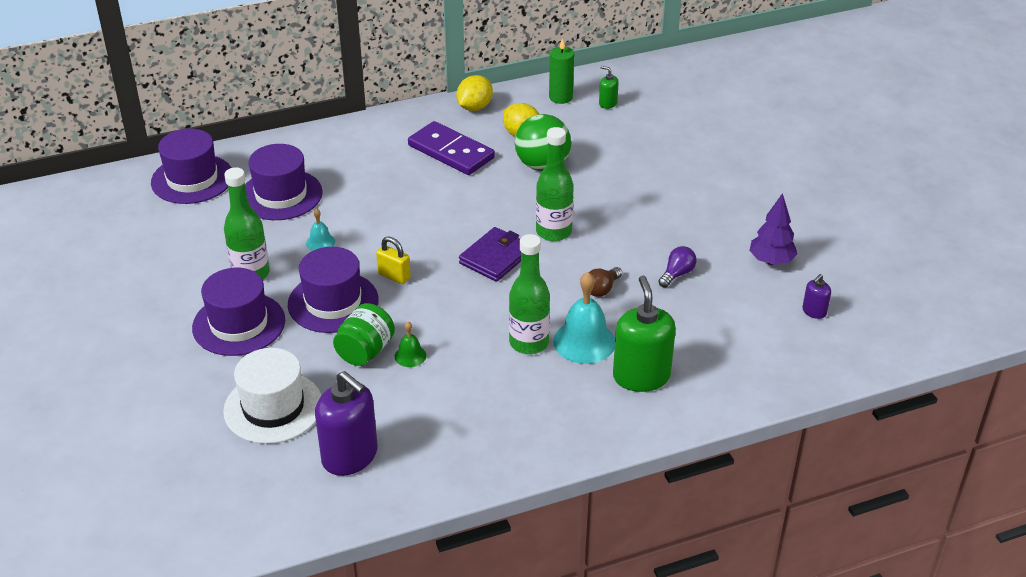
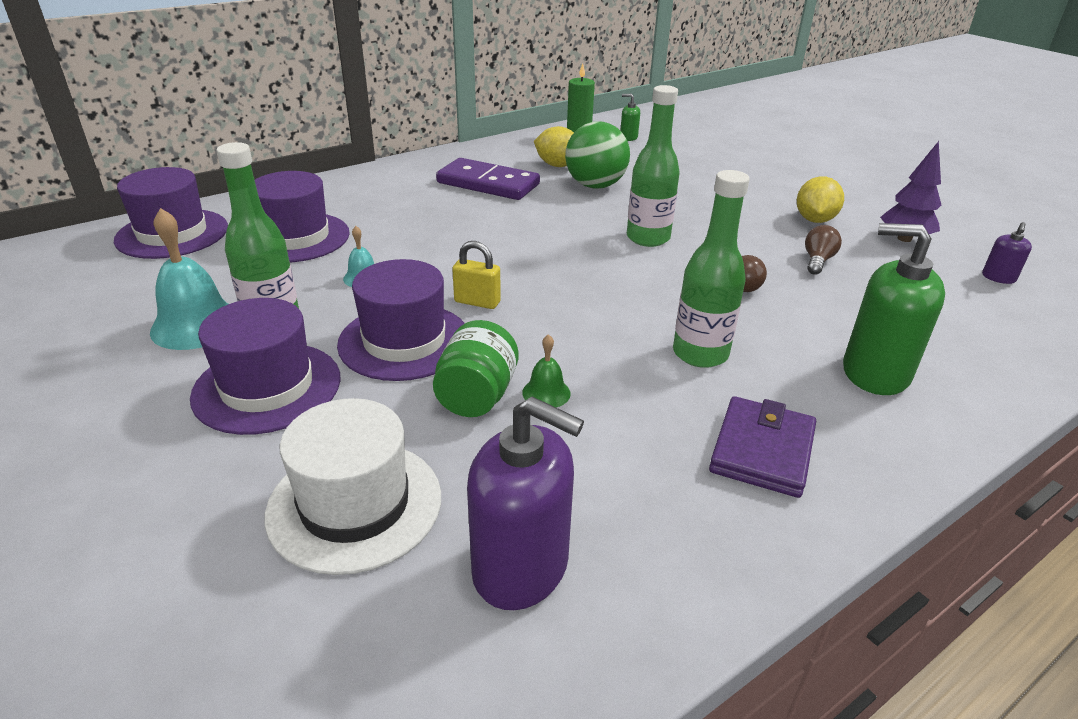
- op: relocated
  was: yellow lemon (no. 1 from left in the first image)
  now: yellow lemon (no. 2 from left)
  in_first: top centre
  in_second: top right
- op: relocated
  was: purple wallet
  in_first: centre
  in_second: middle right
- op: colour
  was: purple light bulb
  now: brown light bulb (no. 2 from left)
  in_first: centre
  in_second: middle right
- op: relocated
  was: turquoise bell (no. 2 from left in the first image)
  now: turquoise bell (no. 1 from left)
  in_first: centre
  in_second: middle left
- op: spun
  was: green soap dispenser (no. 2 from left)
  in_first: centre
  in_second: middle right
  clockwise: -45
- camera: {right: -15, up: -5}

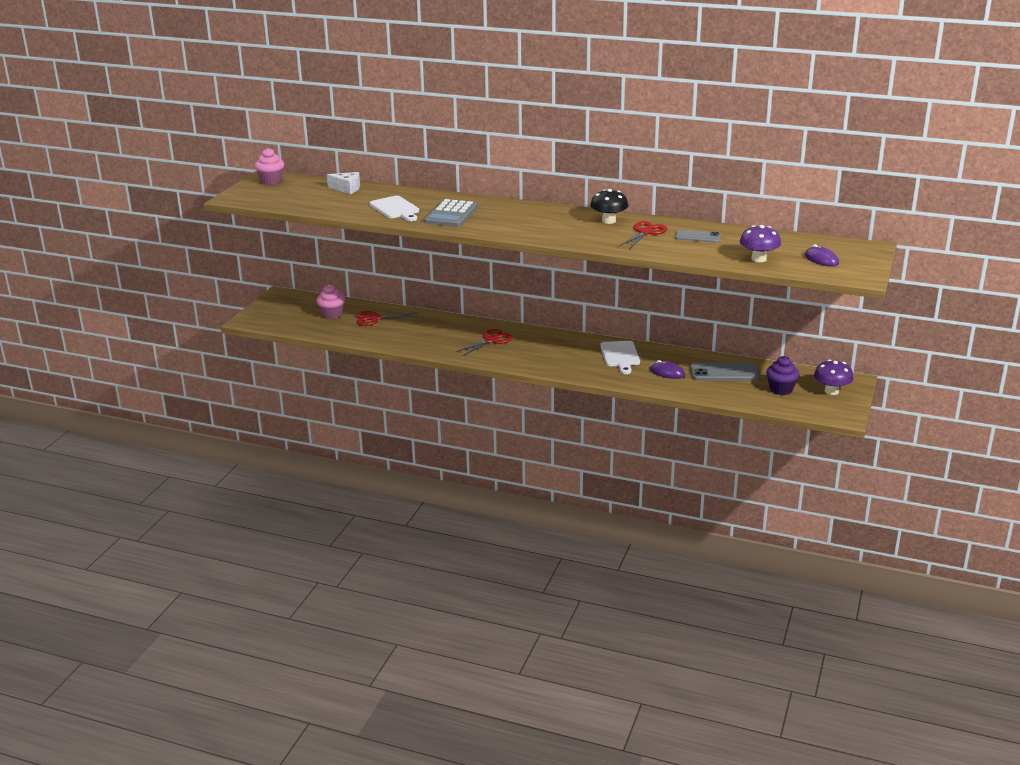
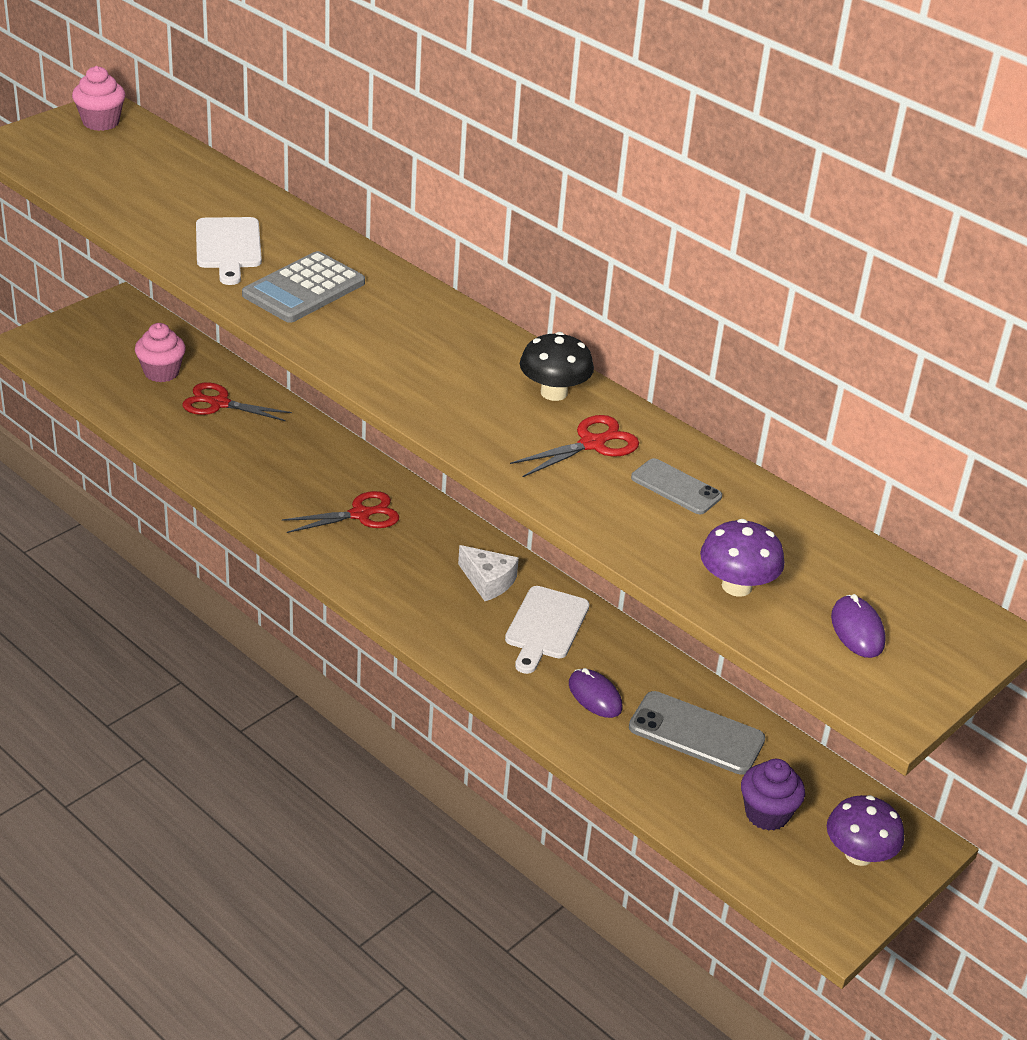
- op: relocated
  was: white cheese
  in_first: top centre
  in_second: centre
- camera: {right: 20, up: 10}

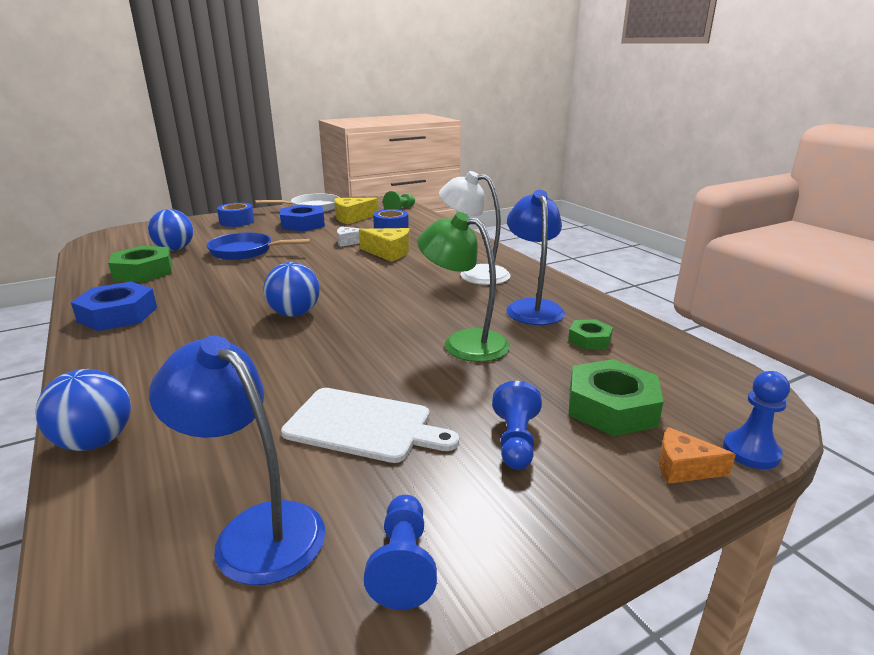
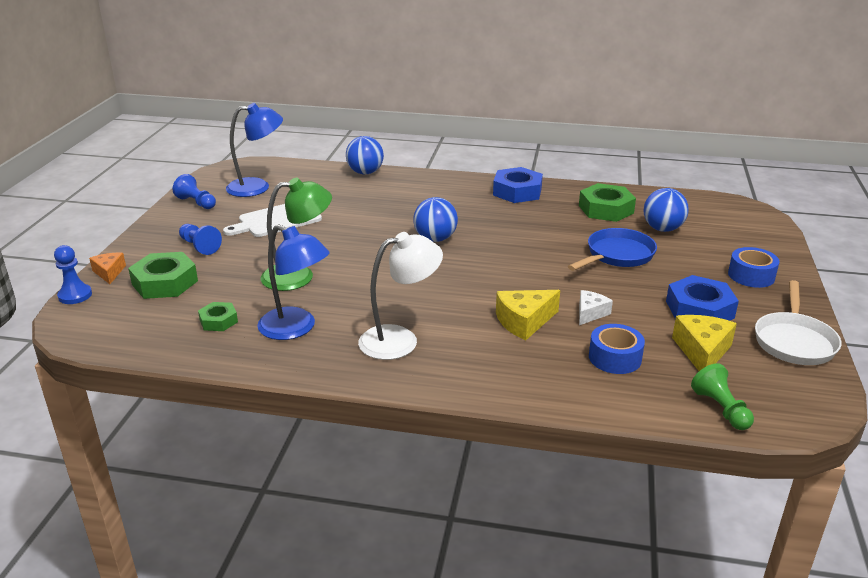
- op: spun
  was: orange cheese
  in_first: bottom right
  in_second: middle left
  clockwise: -75
- camera: {right: 130, up: 5}

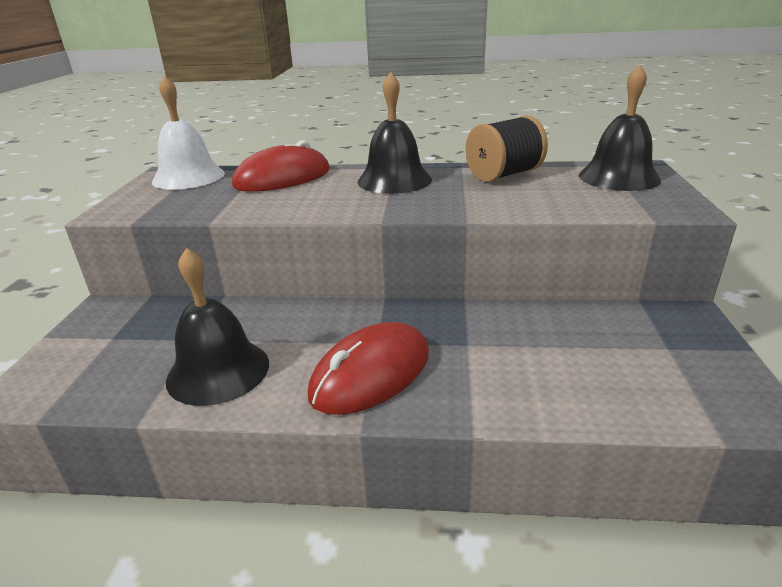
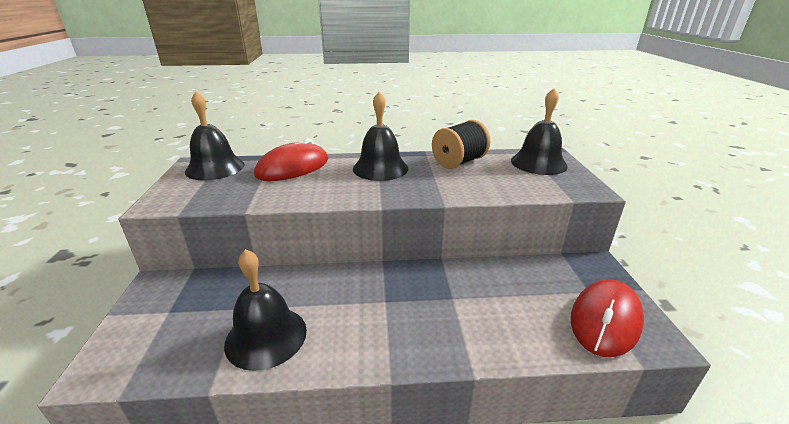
- op: colour
  was: white bell
  now: black bell (no. 1 from left)
  in_first: top left
  in_second: top left
- op: relocated
  was: red mouse (no. 2 from left)
  in_first: centre
  in_second: bottom right
- camera: {right: -10, up: 0}

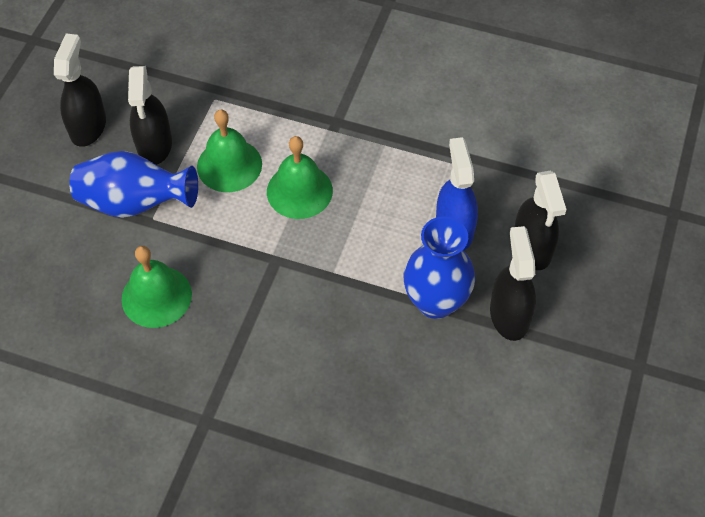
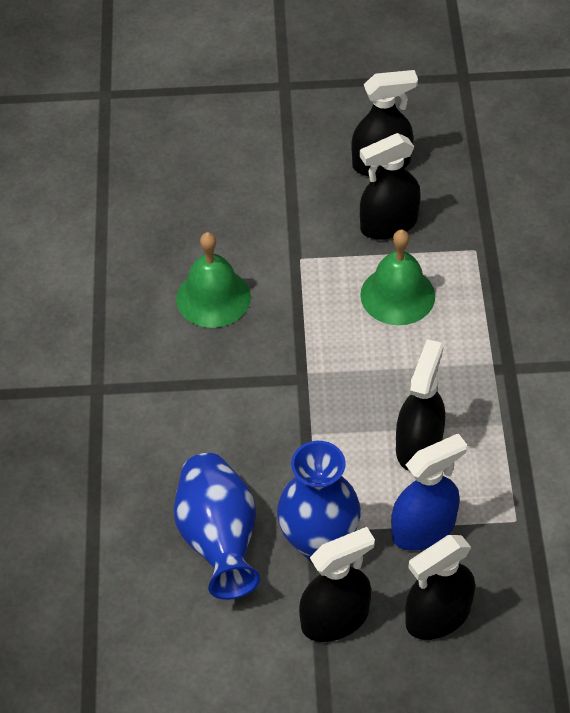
- op: missing
  was: green bell (no. 3 from left)
  in_first: centre
- op: relocated
  was: blue vase (no. 1 from left)
  in_first: middle left
  in_second: bottom centre
- op: appeared
  now: black spray bottle (no. 4 from left)
  in_second: middle right
- camera: {right: 70, up: -5}

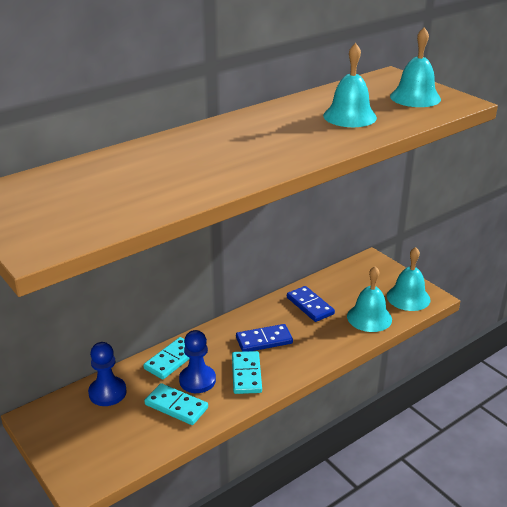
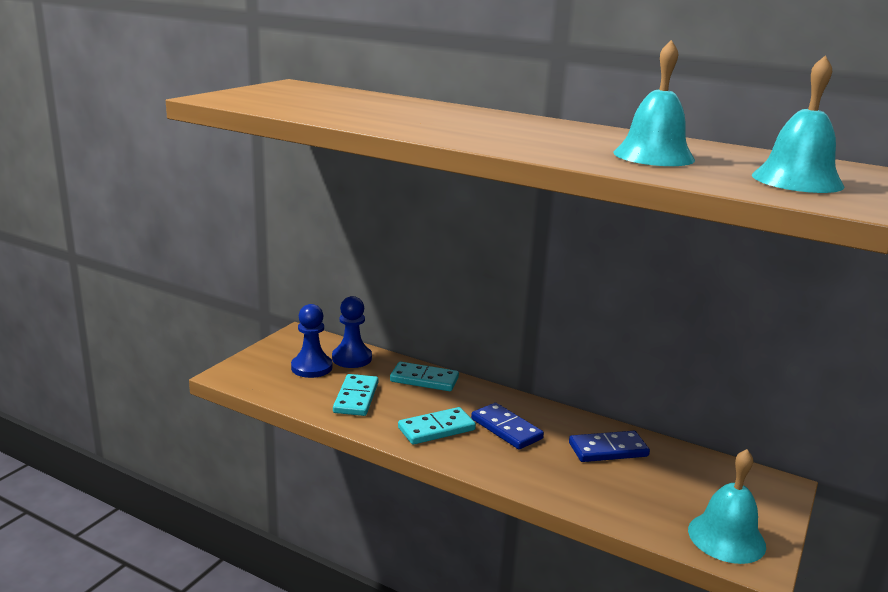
- op: missing
  was: turquoise bell (no. 2 from left)
  in_first: middle right
- op: spun
  was: blue domino (no. 2 from left)
  in_first: centre
  in_second: bottom right
  clockwise: 45
- op: relocated
  was: blue pawn (no. 2 from left in the first image)
  now: blue pawn (no. 1 from left)
  in_first: bottom centre
  in_second: centre
- camera: {right: 65, up: -10}

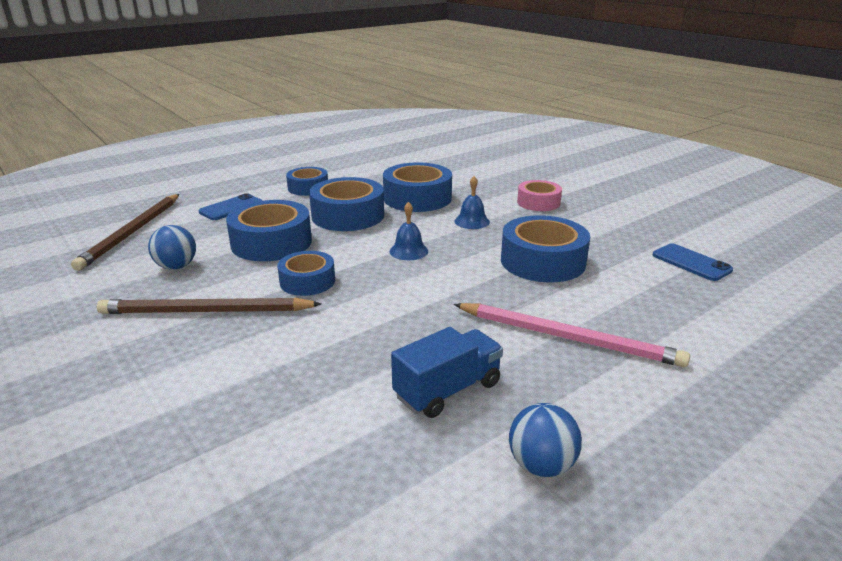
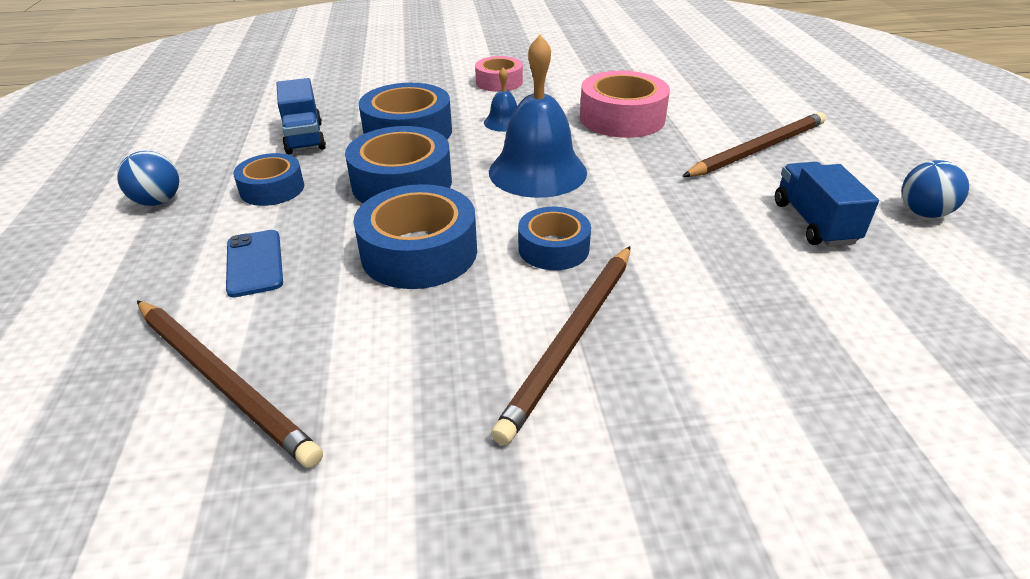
- op: size
  was: blue bell (no. 1 from left in the first image)
  in_first: centre
  in_second: top centre
  ratio: 2.12
- op: colour
  was: blue tape (no. 6 from left)
  now: pink tape (no. 2 from left)
  in_first: centre
  in_second: top centre
- op: relocated
  was: blue ball (no. 1 from left)
  in_first: middle left
  in_second: top left
- op: missing
  was: blue phone (no. 2 from left)
  in_first: middle right
- op: colour
  was: pink pencil
  now: brown pencil (no. 3 from left)
  in_first: middle right
  in_second: top right
- op: appeared
  now: blue truck (no. 1 from left)
  in_second: top left
- camera: {right: -60, up: 10}

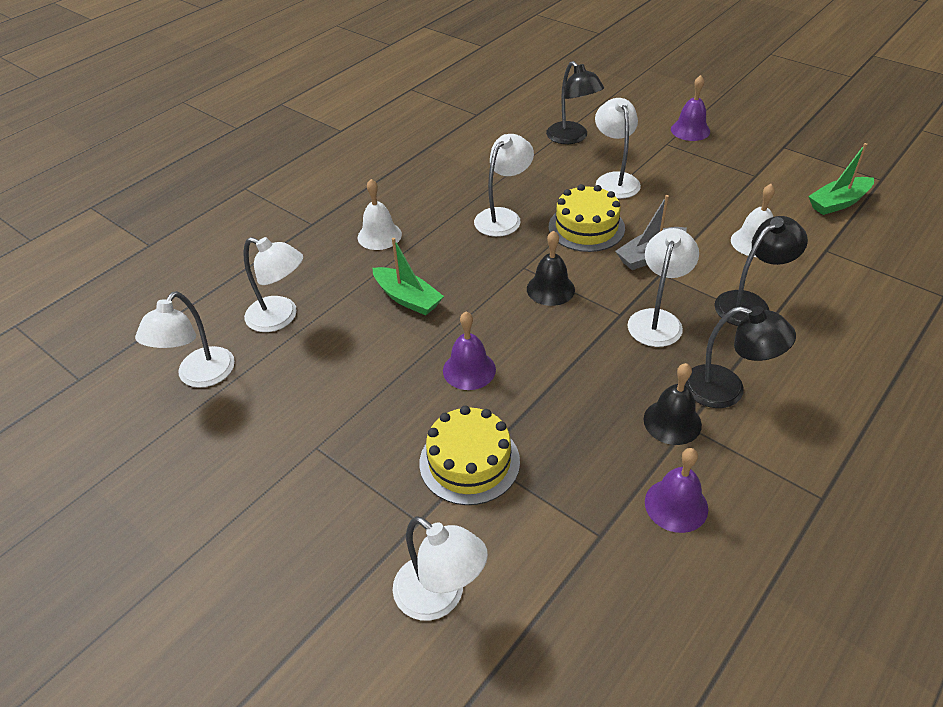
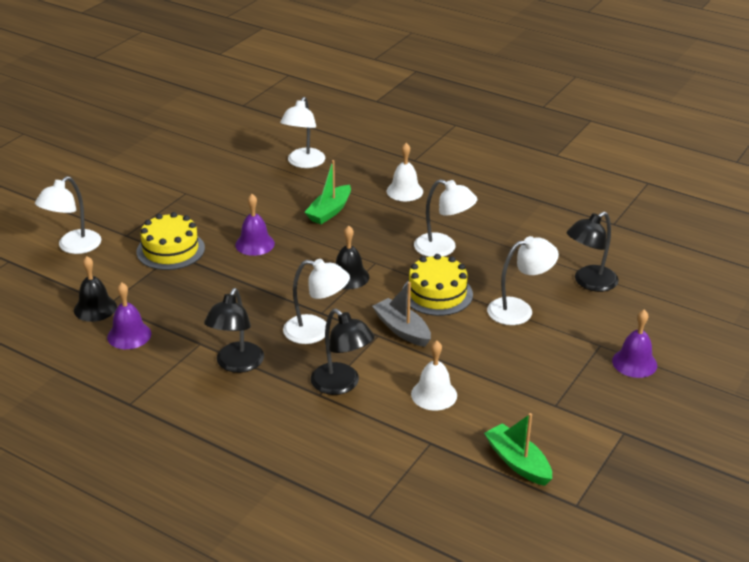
- op: missing
  was: white lamp (no. 1 from left)
  in_first: middle left
- op: relocated
  was: black bell (no. 2 from left in the first image)
  now: black bell (no. 1 from left)
  in_first: middle right
  in_second: middle left
- camera: {right: 80, up: -10}

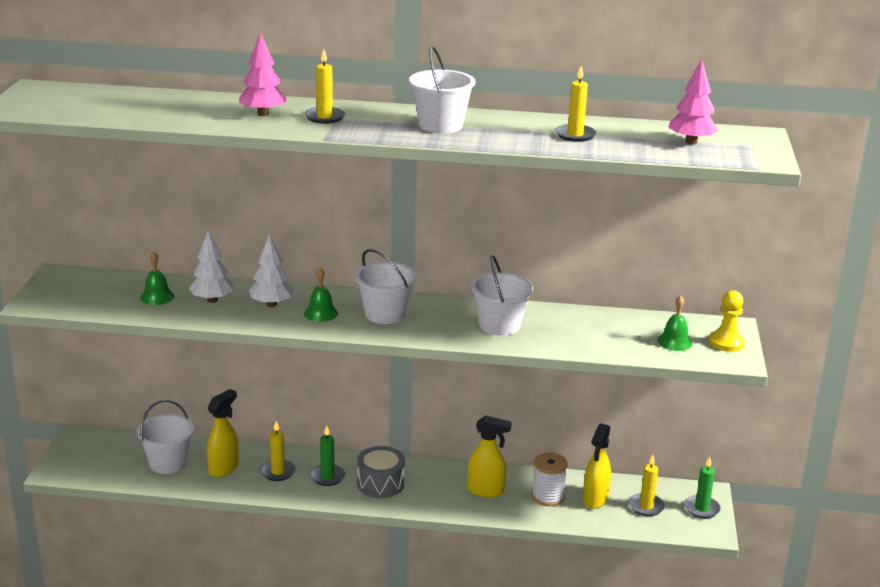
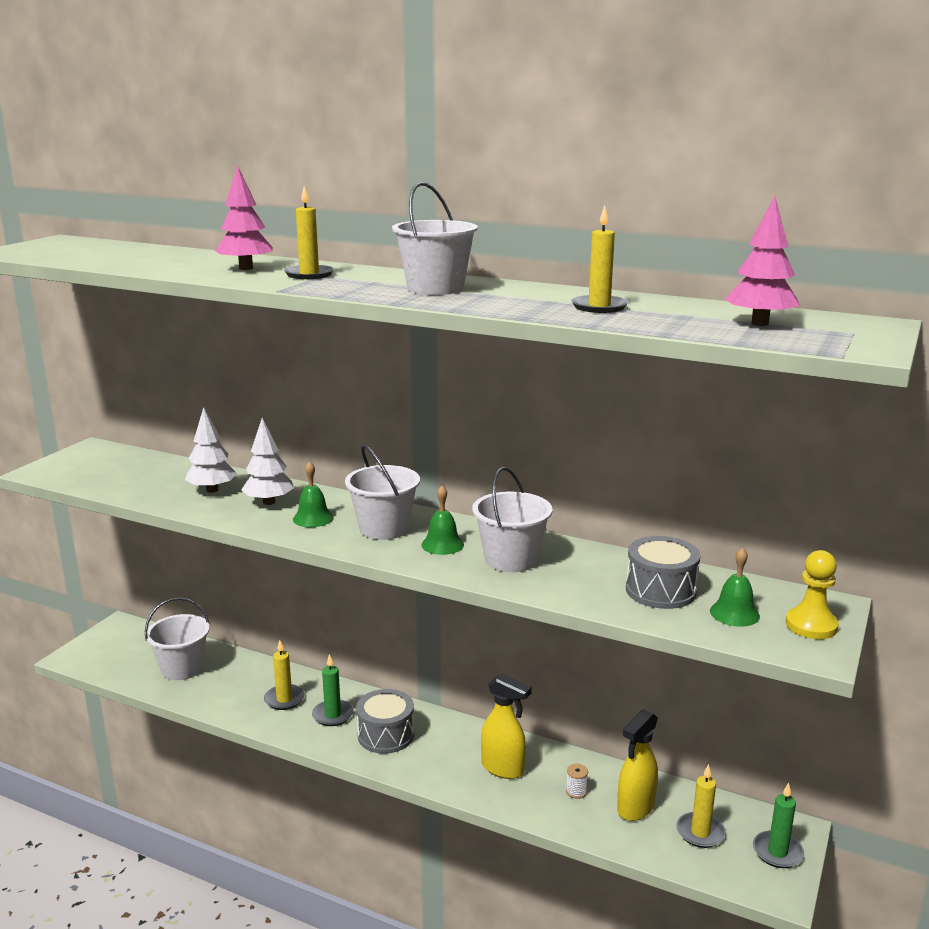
- op: relocated
  was: green bell (no. 1 from left in the first image)
  now: green bell (no. 2 from left)
  in_first: middle left
  in_second: centre
- op: missing
  was: yellow spray bottle (no. 1 from left)
  in_first: bottom left
- op: size
  was: white spool
  in_first: bottom centre
  in_second: bottom centre
  ratio: 0.49
- op: appeared
  now: grey drum (no. 2 from left)
  in_second: middle right
- camera: {right: 20, up: -5}

